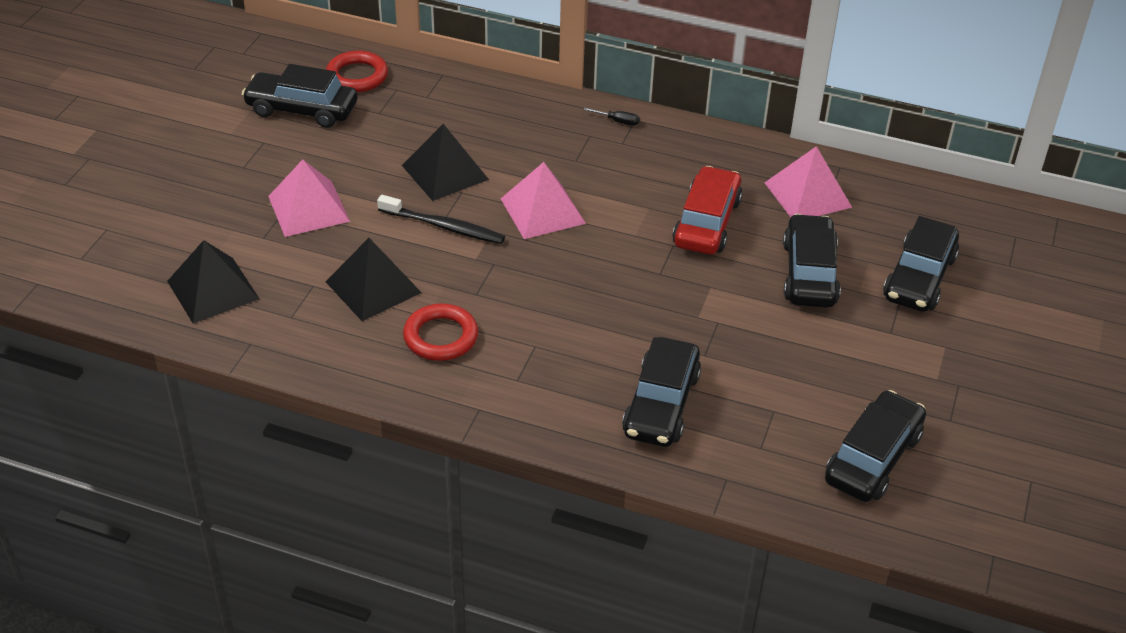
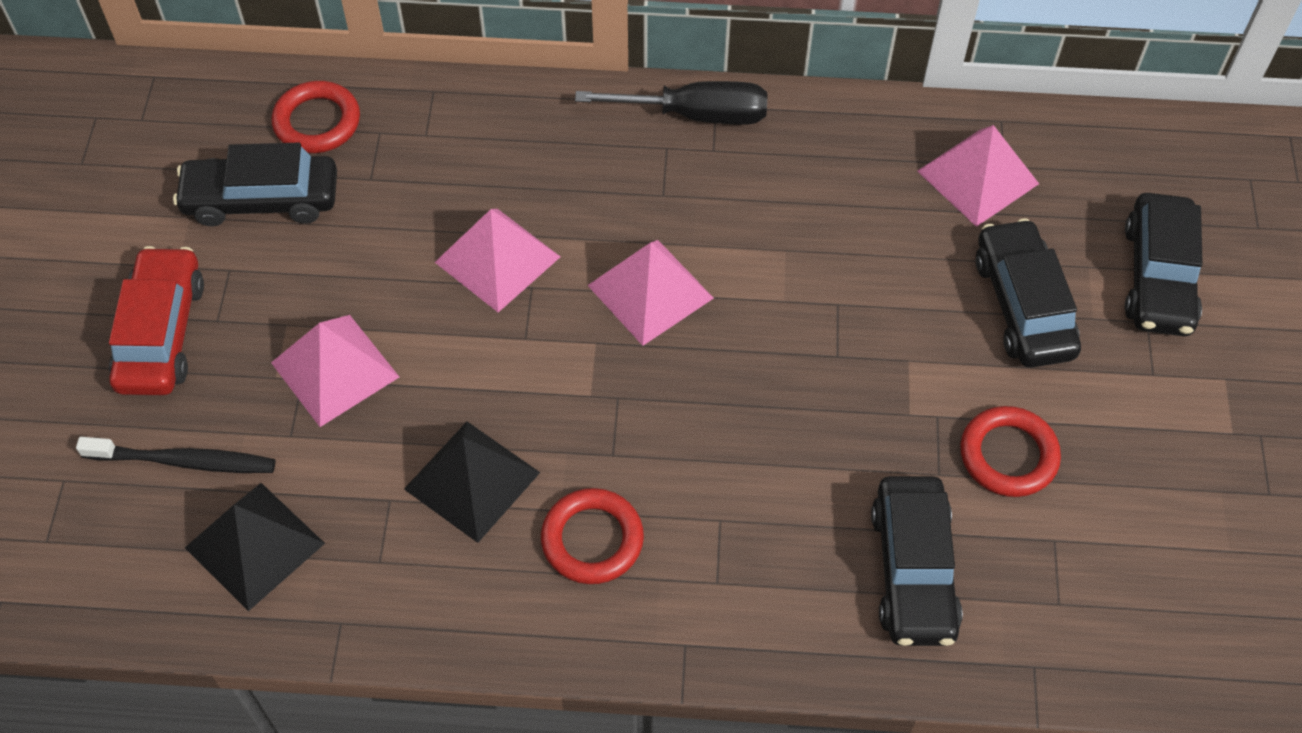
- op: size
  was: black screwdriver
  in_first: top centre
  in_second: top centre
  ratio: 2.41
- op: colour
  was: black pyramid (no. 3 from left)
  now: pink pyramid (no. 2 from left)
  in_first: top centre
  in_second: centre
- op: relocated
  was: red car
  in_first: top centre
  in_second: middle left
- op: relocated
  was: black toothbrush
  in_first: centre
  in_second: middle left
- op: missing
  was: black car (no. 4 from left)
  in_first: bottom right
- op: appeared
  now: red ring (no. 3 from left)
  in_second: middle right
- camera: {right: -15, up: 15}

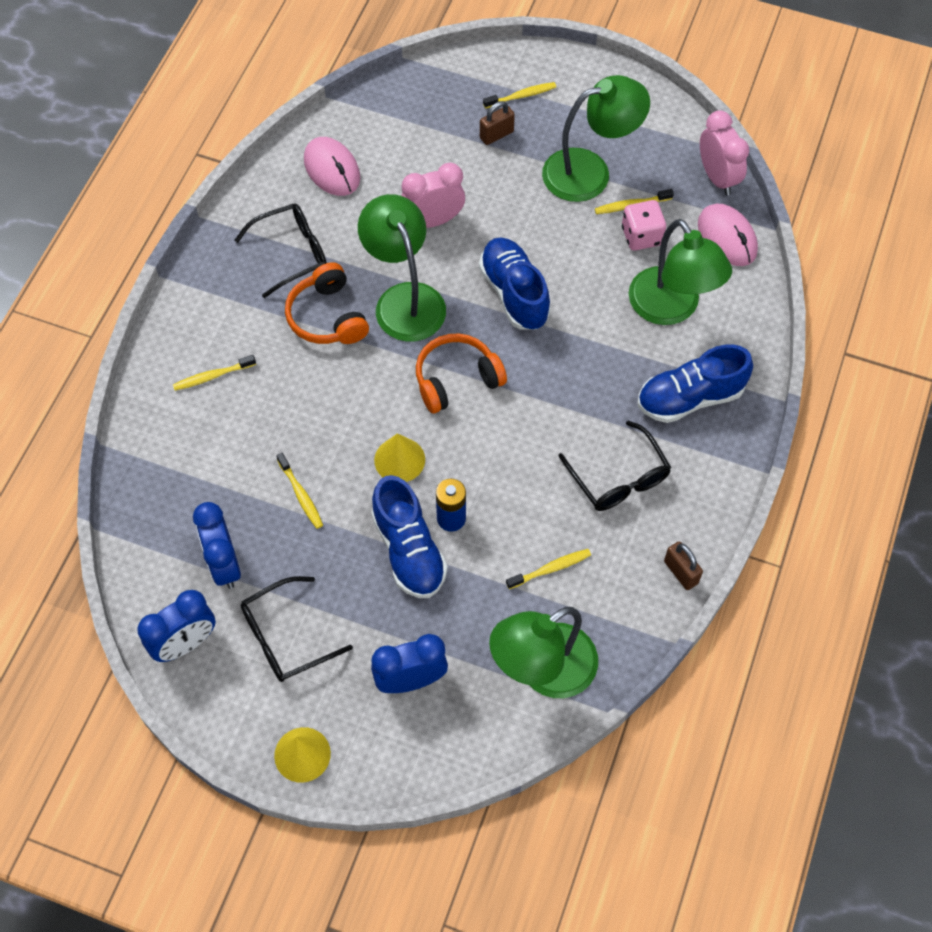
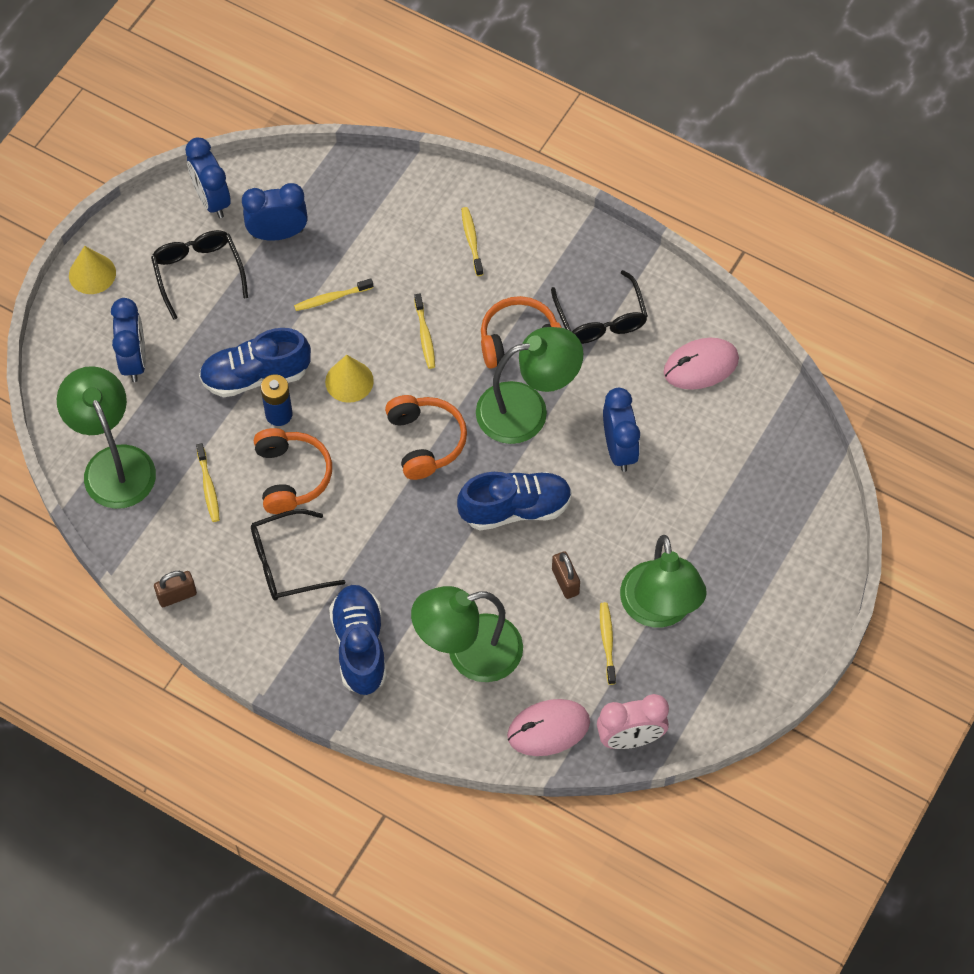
- op: relocated
  was: yellow toothbrush (no. 3 from left)
  in_first: top centre
  in_second: centre
- op: relocated
  was: brown padlock (no. 1 from left in the first image)
  now: brown padlock (no. 2 from left)
  in_first: top centre
  in_second: centre
- op: colour
  was: pink clock (no. 1 from left)
  now: blue clock (no. 4 from left)
  in_first: top centre
  in_second: centre
- op: missing
  was: pink dice
  in_first: top right
- op: appeared
  now: orange headphones (no. 1 from left)
  in_second: middle left
- camera: {right: 100, up: 0}

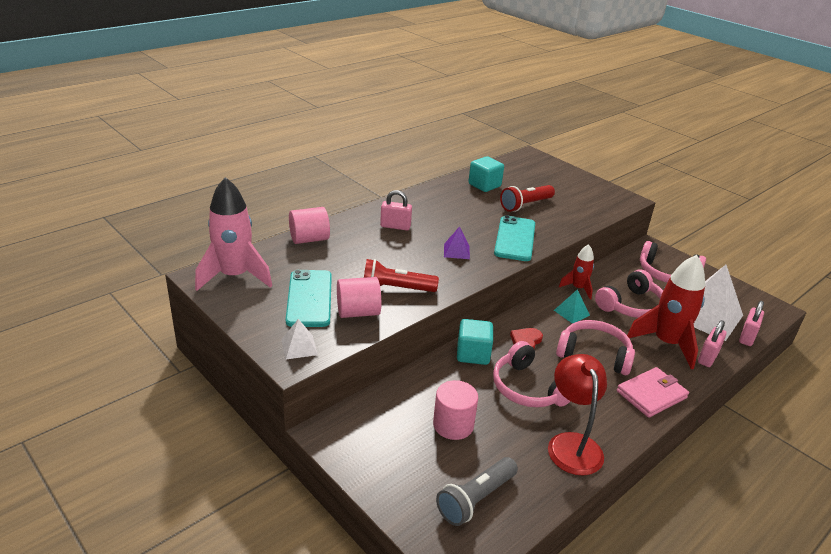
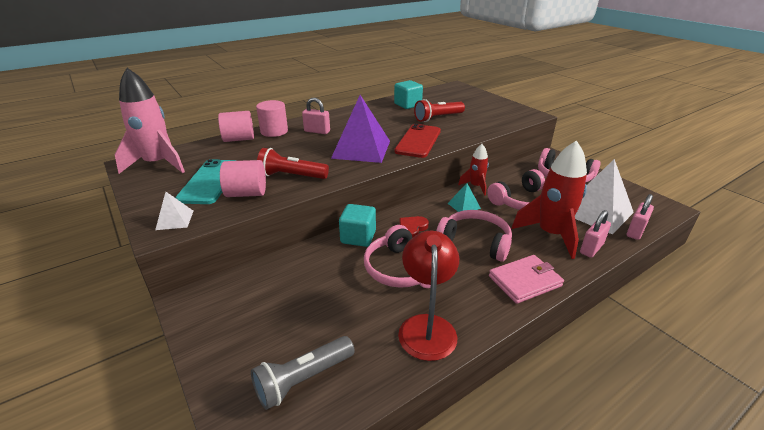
- op: colour
  was: turquoise phone (no. 2 from left)
  now: red phone
  in_first: centre
  in_second: top centre
- op: size
  was: purple pyramid
  in_first: centre
  in_second: top centre
  ratio: 2.18
- op: relocated
  was: pink cylinder (no. 3 from left)
  in_first: bottom centre
  in_second: top centre
- camera: {right: 10, up: 0}

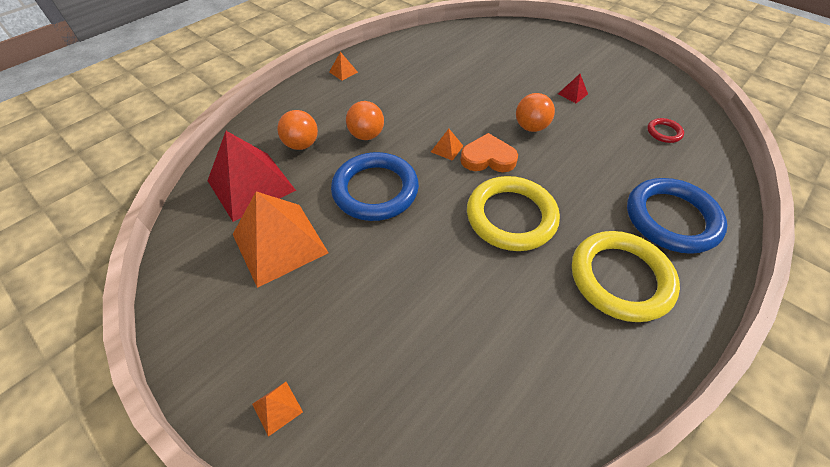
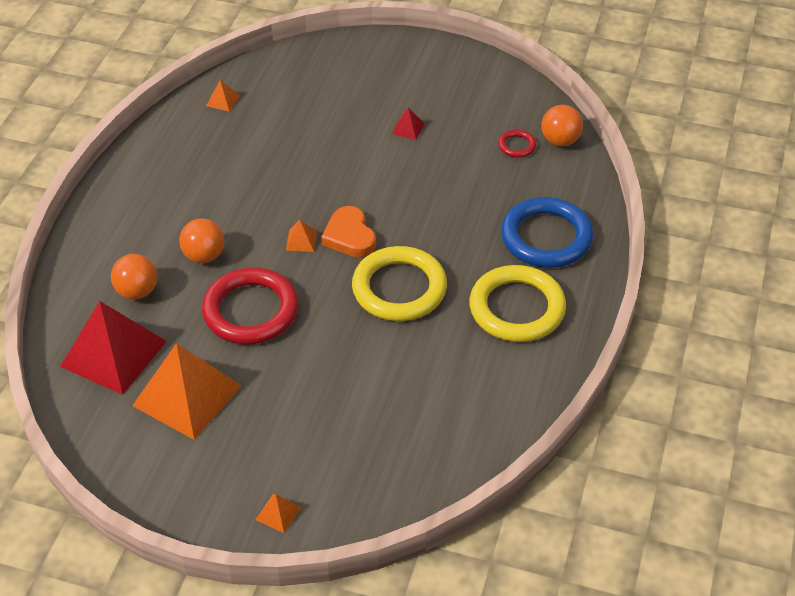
- op: relocated
  was: orange pyramid (no. 3 from left in the first image)
  now: orange pyramid (no. 2 from left)
  in_first: top centre
  in_second: top left
- op: relocated
  was: orange ball (no. 3 from left)
  in_first: top centre
  in_second: top right
- op: spun
  was: orange heart
  in_first: top centre
  in_second: centre
  clockwise: -90
- op: colour
  was: blue ring (no. 1 from left)
  now: red ring (no. 1 from left)
  in_first: centre
  in_second: middle left
- camera: {right: -25, up: -5}

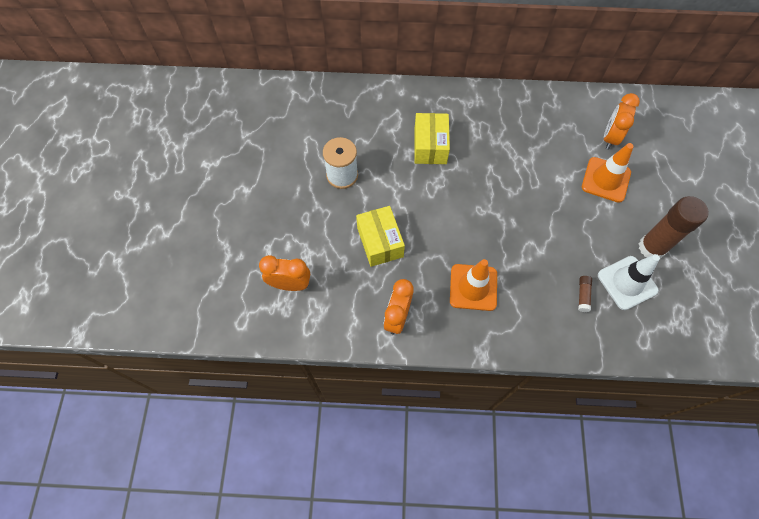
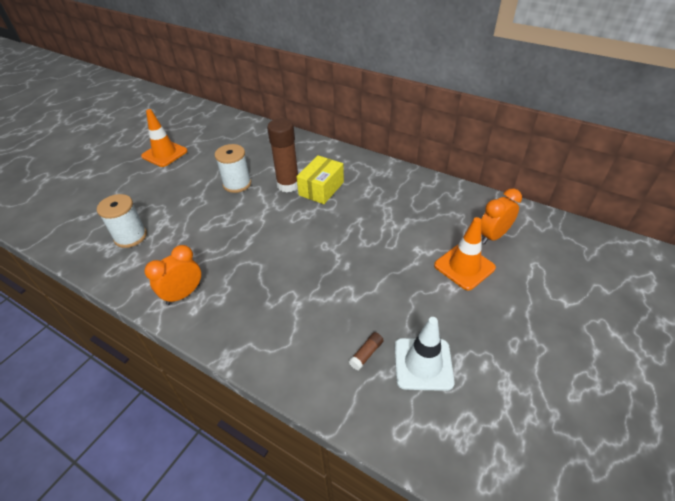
- op: relocated
  was: brown glue stick (no. 2 from left in the first image)
  now: brown glue stick (no. 1 from left)
  in_first: middle right
  in_second: top centre
- op: missing
  was: yellow box (no. 1 from left)
  in_first: centre
- op: exchanged
  was: orange clock (no. 1 from left)
  now: white spool (no. 1 from left)
  in_first: centre
  in_second: middle left
- op: relocated
  was: orange traffic cone (no. 1 from left)
  in_first: centre
  in_second: top left
- camera: {right: 30, up: -20}

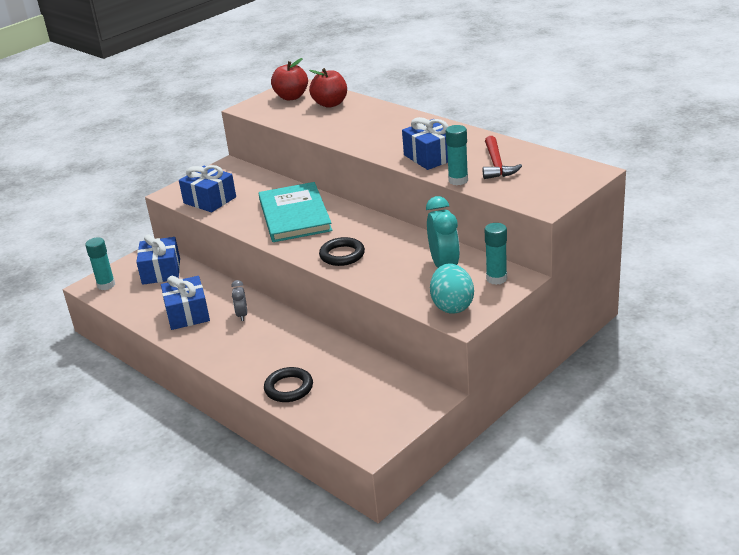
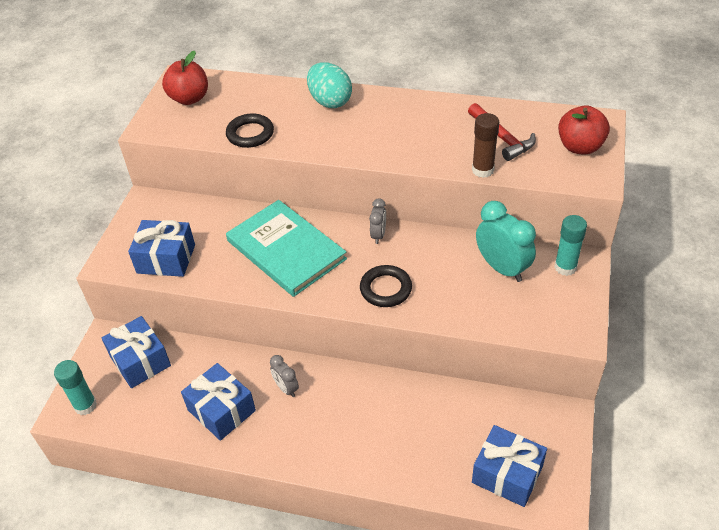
- op: relocated
  was: red apple (no. 2 from left)
  in_first: top centre
  in_second: top right
- op: relocated
  was: blue gift (no. 4 from left)
  in_first: top centre
  in_second: bottom right
- op: colour
  was: turquoise glue stick (no. 2 from left)
  now: brown glue stick
  in_first: top centre
  in_second: top right
- op: relocated
  was: turquoise egg
  in_first: centre
  in_second: top centre
- op: relocated
  was: black ring (no. 1 from left)
  in_first: bottom centre
  in_second: top centre
- op: appeared
  now: grey clock (no. 2 from left)
  in_second: centre
- camera: {right: -30, up: 15}

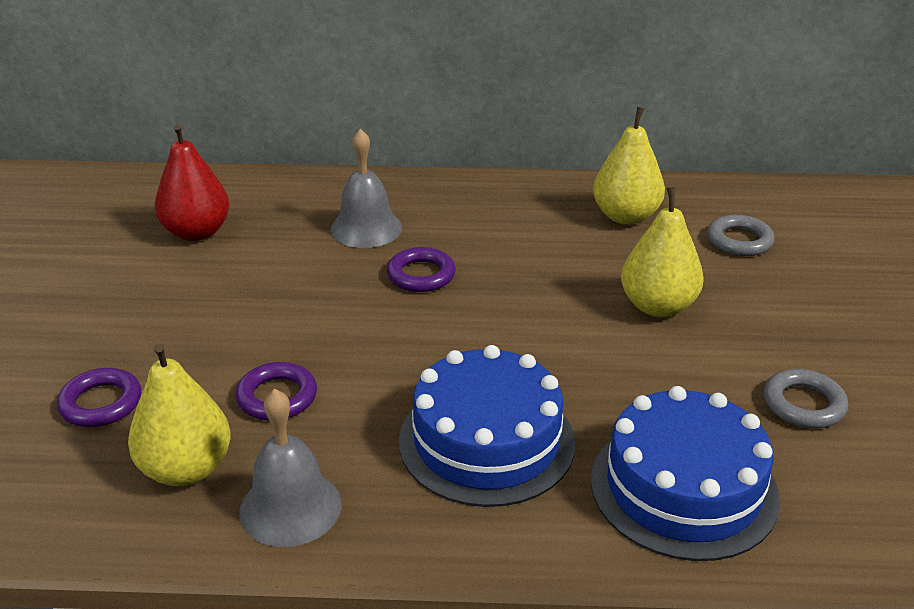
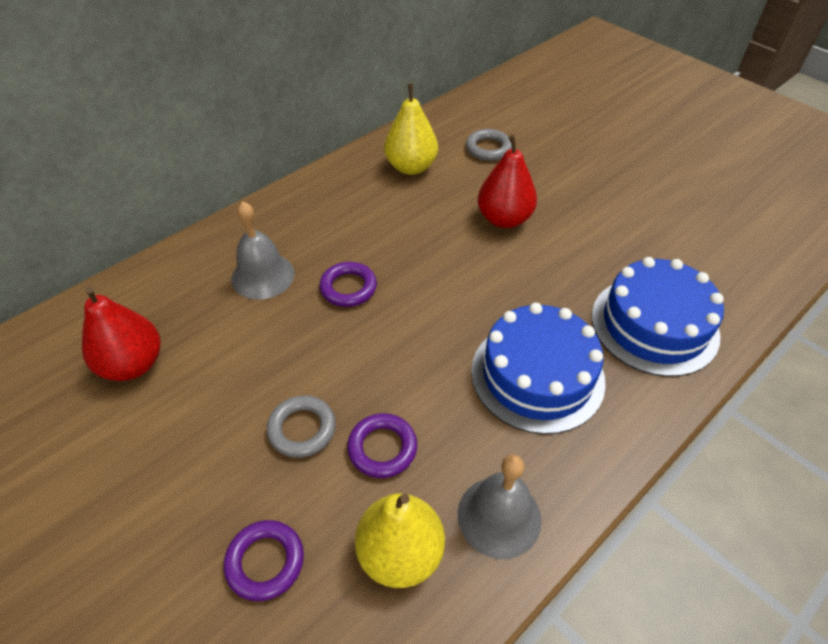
- op: colour
  was: yellow pear (no. 3 from left)
  now: red pear (no. 2 from left)
  in_first: middle right
  in_second: top centre
- op: relocated
  was: grey ring (no. 2 from left in the first image)
  now: grey ring (no. 1 from left)
  in_first: middle right
  in_second: centre
- camera: {right: -45, up: 15}

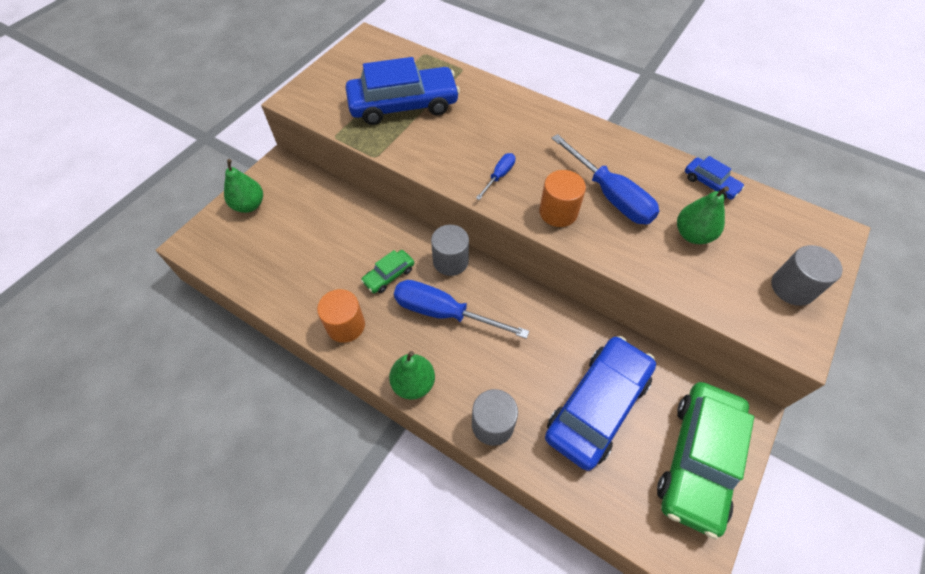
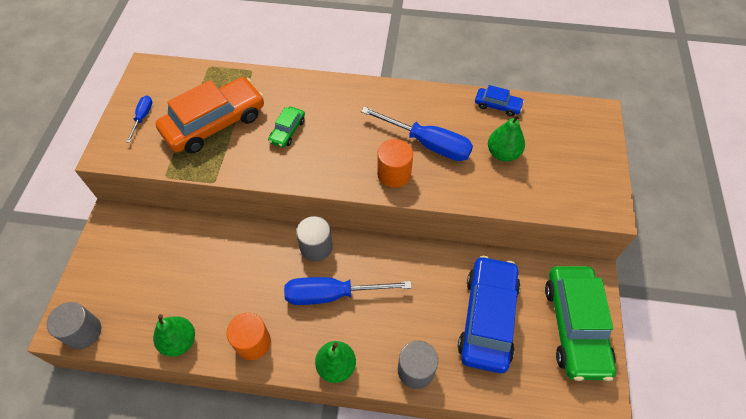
- op: colour
  was: blue car (no. 1 from left)
  now: orange car
  in_first: top centre
  in_second: top left
- op: relocated
  was: blue screwdriver (no. 2 from left in the first image)
  now: blue screwdriver (no. 1 from left)
  in_first: top centre
  in_second: top left
- op: relocated
  was: green pear (no. 1 from left)
  in_first: top left
  in_second: bottom left
- op: relocated
  was: grey cylinder (no. 3 from left in the first image)
  now: grey cylinder (no. 1 from left)
  in_first: middle right
  in_second: bottom left
- op: relocated
  was: green car (no. 1 from left)
  in_first: centre
  in_second: top centre
- camera: {right: -25, up: 0}

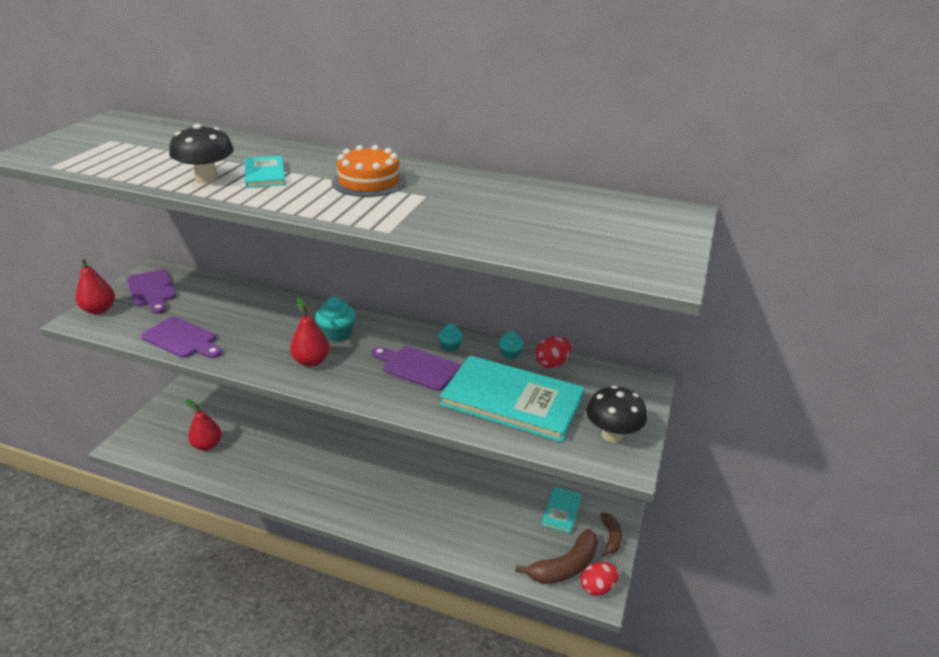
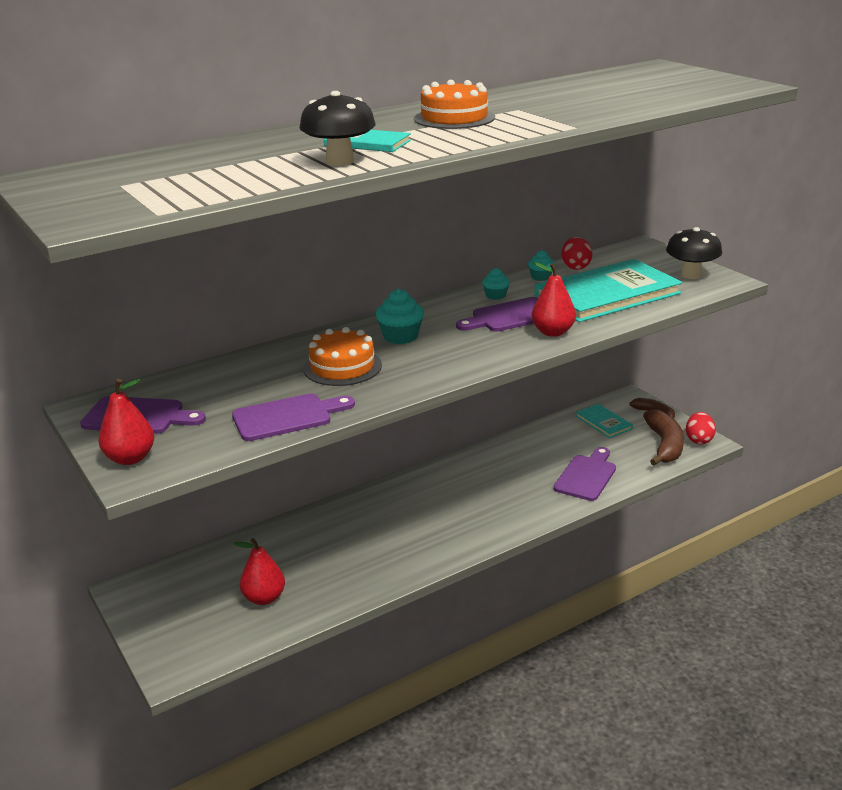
- op: relocated
  was: red pear (no. 3 from left)
  in_first: middle left
  in_second: centre
- op: appeared
  now: orange cake (no. 1 from left)
  in_second: centre
- op: appeared
  now: purple cutting board (no. 4 from left)
  in_second: middle right
- camera: {right: -50, up: -5}

